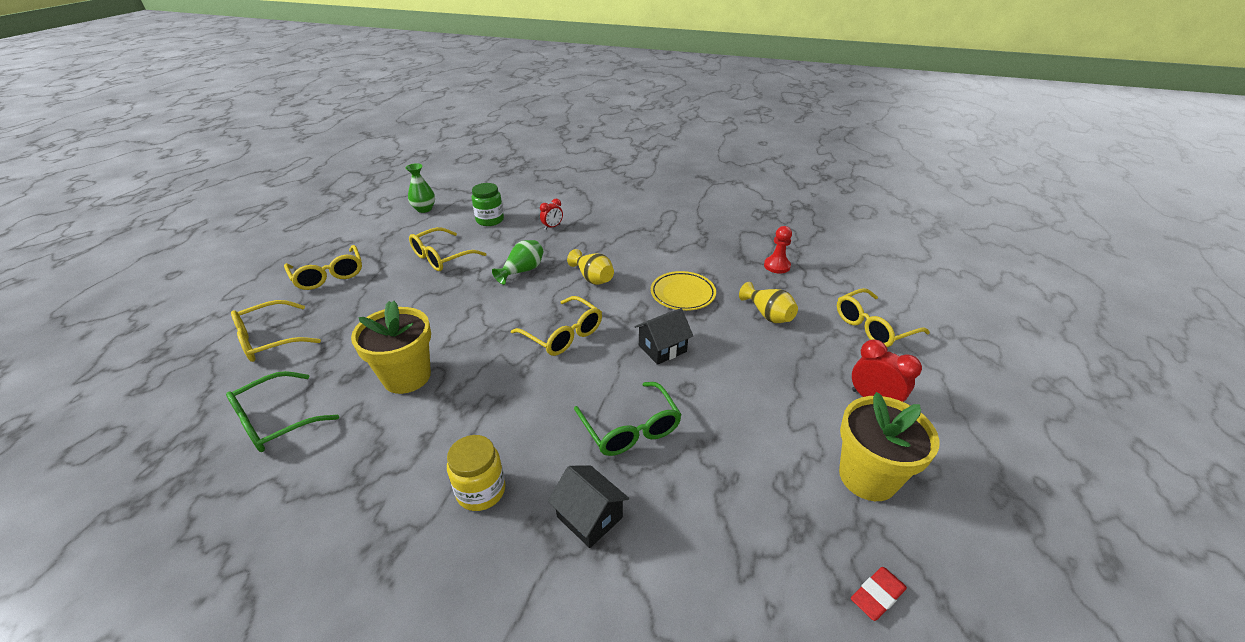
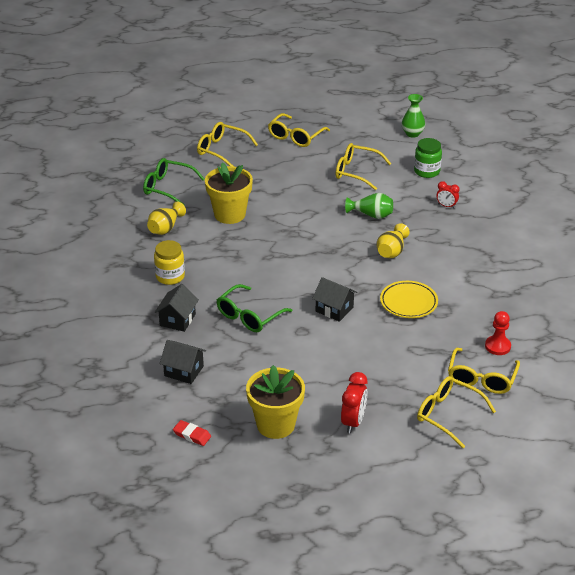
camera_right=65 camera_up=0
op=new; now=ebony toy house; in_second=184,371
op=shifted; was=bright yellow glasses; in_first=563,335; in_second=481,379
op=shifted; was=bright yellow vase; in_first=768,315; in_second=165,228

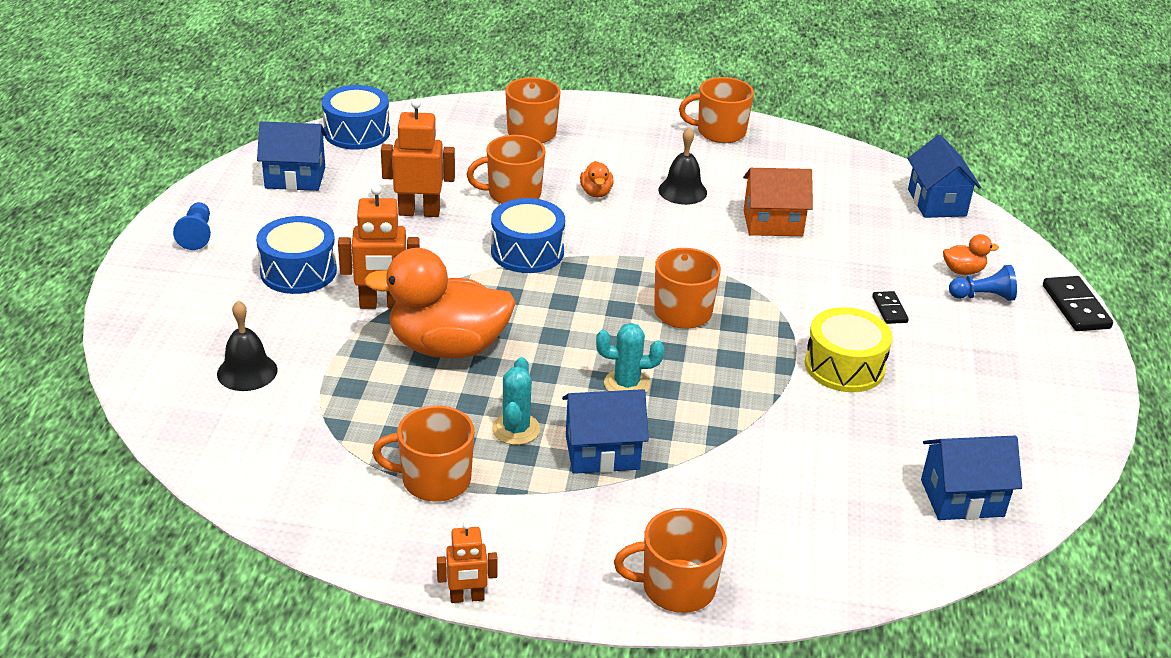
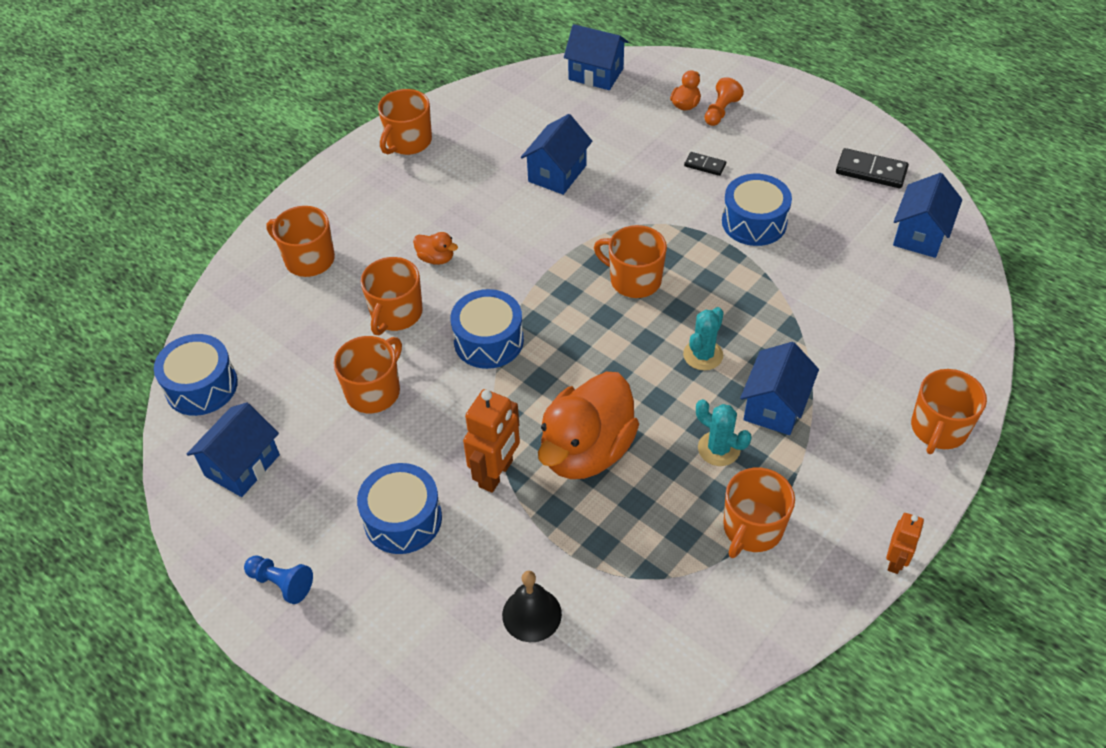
camera_right=-55 camera_up=15
op=gone; was=ebony school bell; in_first=682,191
op=shifted; was=ebony domino tile; in_first=1075,307; in_second=871,171
op=swapped; was=bright orange robot; now=bright orange coffee mug; in_first=419,212; in_second=374,391
op=repainted; was=bright orange toy house; now=cobalt toy house; in_first=773,223; in_second=557,173
op=repainted; was=bright yellow snare drum; now=cobalt snare drum; in_first=844,366; in_second=754,222
op=repainted; was=cobalt chess pawn; now=bright orange chess pawn; in_first=983,297; in_second=720,111

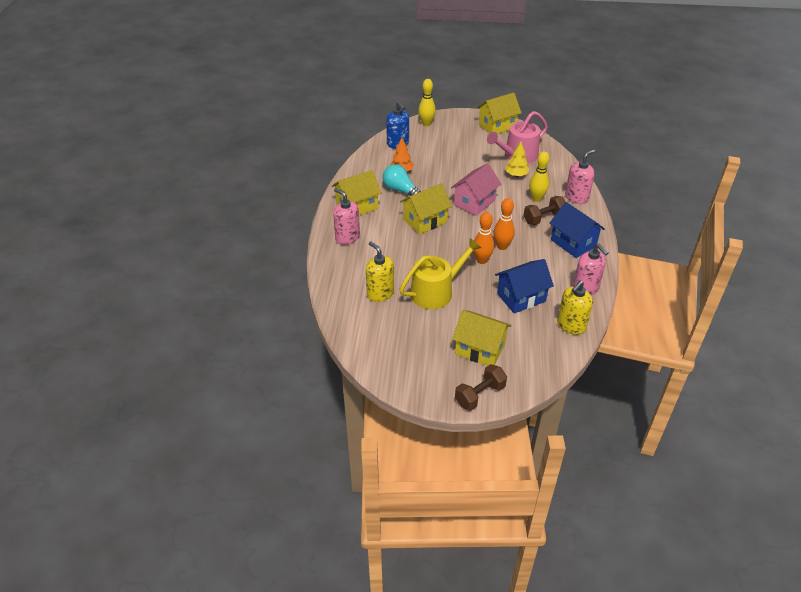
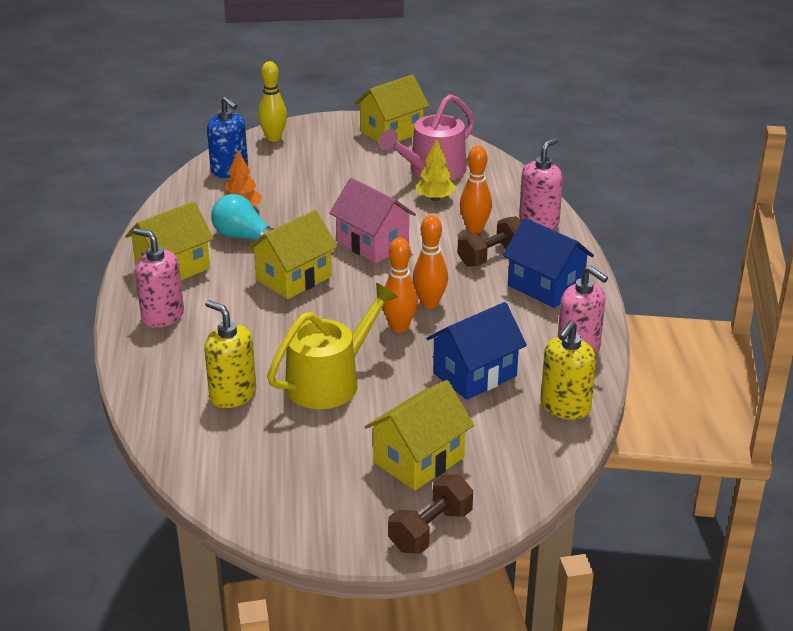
camera_right=-10 camera_up=-10
op=repainted; was=bright yellow bowling pin; now=bright orange bowling pin; in_first=536,199; in_second=474,229
op=rotated; was=pink toy house; in_first=474,202; in_second=372,244; clockwise=-75
op=rotated; was=bright yellow toy house; in_first=480,349; in_second=419,460; clockwise=-60

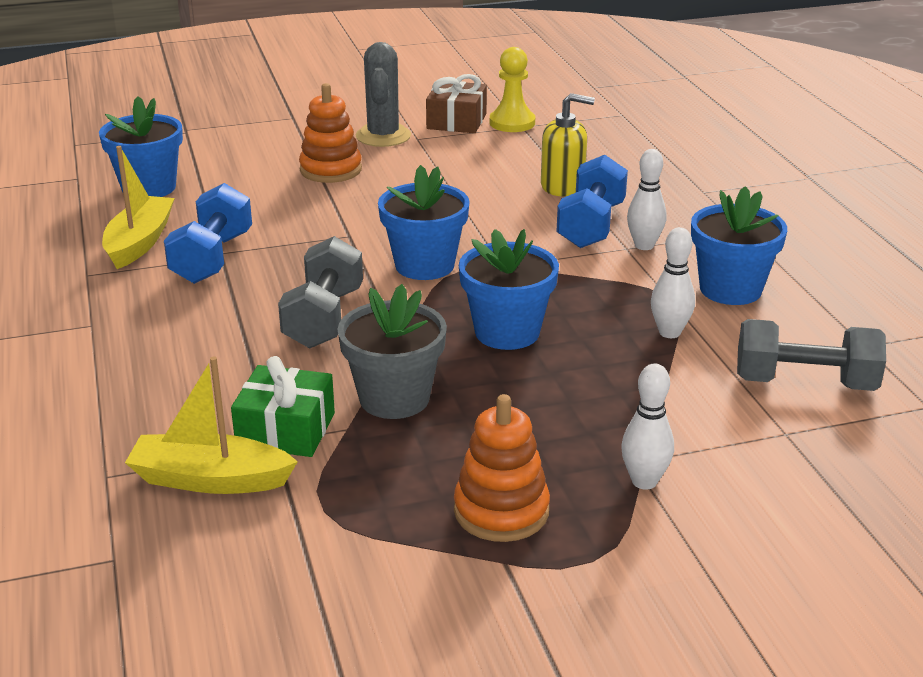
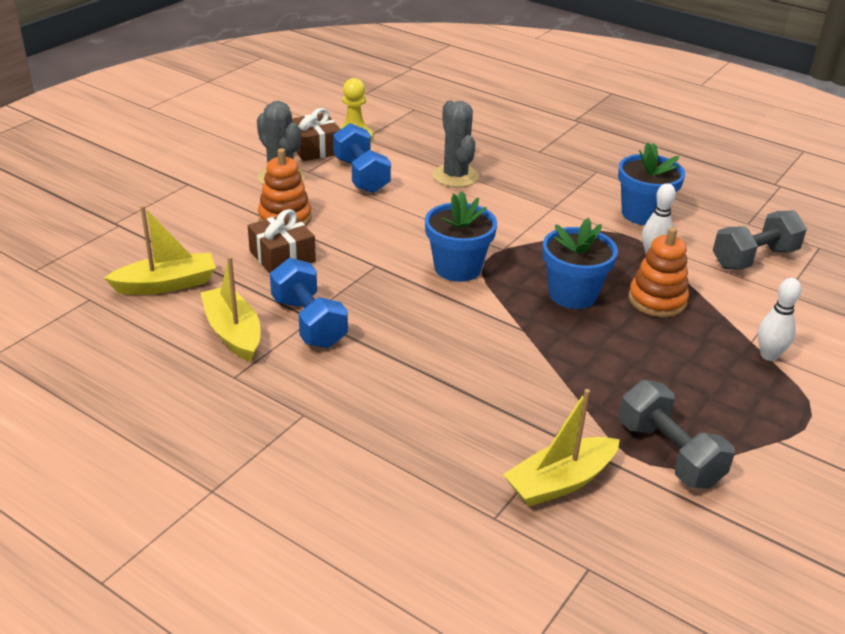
camera_right=-40 camera_up=5
op=gone; was=emerald gift; in_first=286,430
op=gone; was=grey flower pot; in_first=394,398
op=gone; was=pure white bowling pin; in_first=644,245
op=new; now=russet gift; in_second=282,256
op=shifted; was=grey hand weight; in_first=324,318; in_second=669,454
op=shifted; was=bright orange stacking rings; in_first=501,511; in_second=657,300
op=shifted; was=cobalt hand weight; in_first=591,225; in_second=361,175
op=swapped; was=cobalt flower pot; now=bright yellow sailboat; in_first=149,188; in_second=166,284
op=swapped; was=bright yellow soap dispenser; now=grey saguaro cactus; in_first=563,186; in_second=455,176

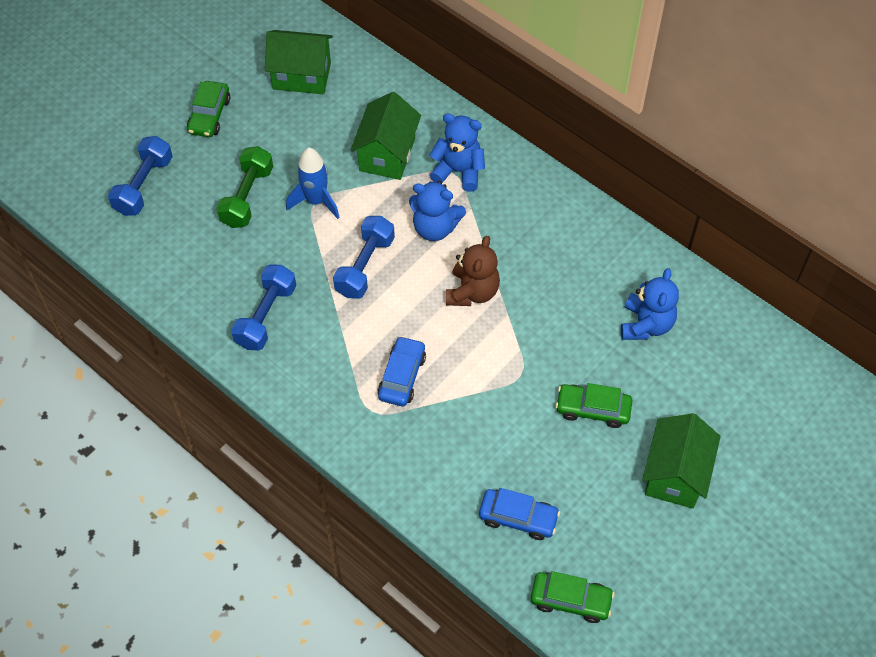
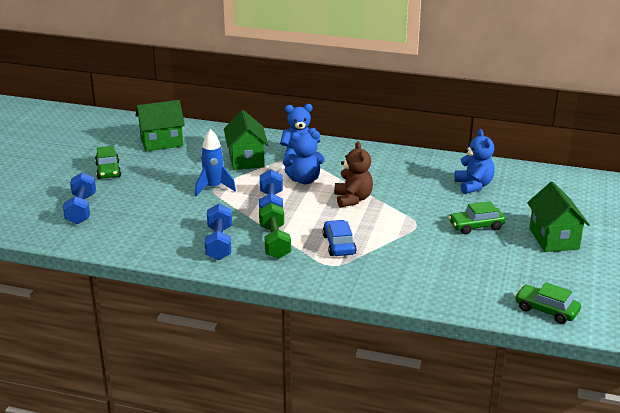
camera_right=-25 camera_up=-30
op=gone; was=cobalt toy car; in_first=518,518
op=shifted; was=emerald hand weight; in_first=247,197; in_second=274,242
op=rotated; was=emerald toy car; in_first=570,600; in_second=546,310; clockwise=-135

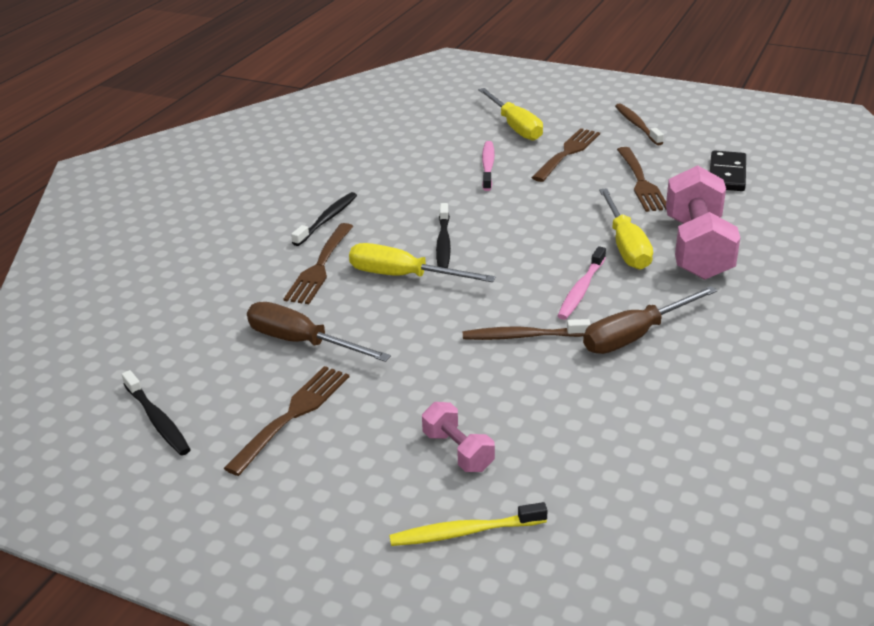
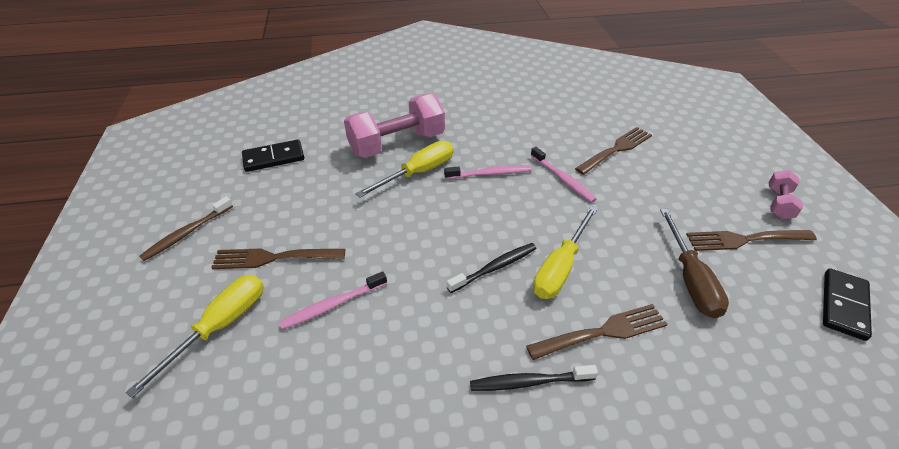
camera_right=-125 camera_up=10
op=gone; was=bright yellow toothbrush; in_first=464,532
op=gone; was=russet flat screwdriver; in_first=635,336
op=shifted; was=pink hand weight; in_first=458,451; in_second=778,203
op=shifted; was=russet fork; in_first=641,182; in_second=616,149
op=swapped; was=ebony toothbrush; now=ebony domino tile; in_first=157,420; in_second=843,305
op=repainted; was=russet toothbrush; now=pink toothbrush; in_first=522,336; in_second=563,179
op=rotated; was=bright yellow flat screwdriver; in_first=403,276; in_second=560,267; clockwise=45

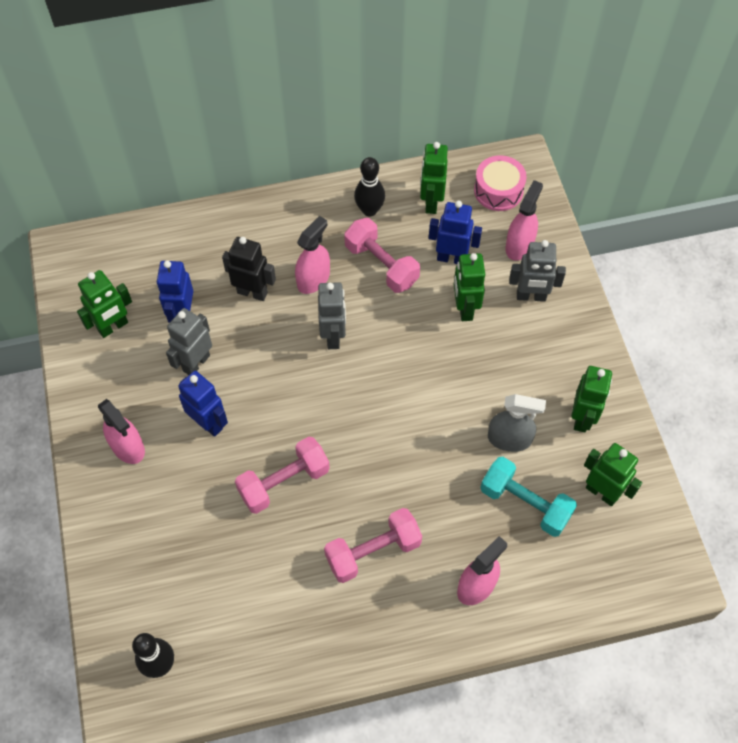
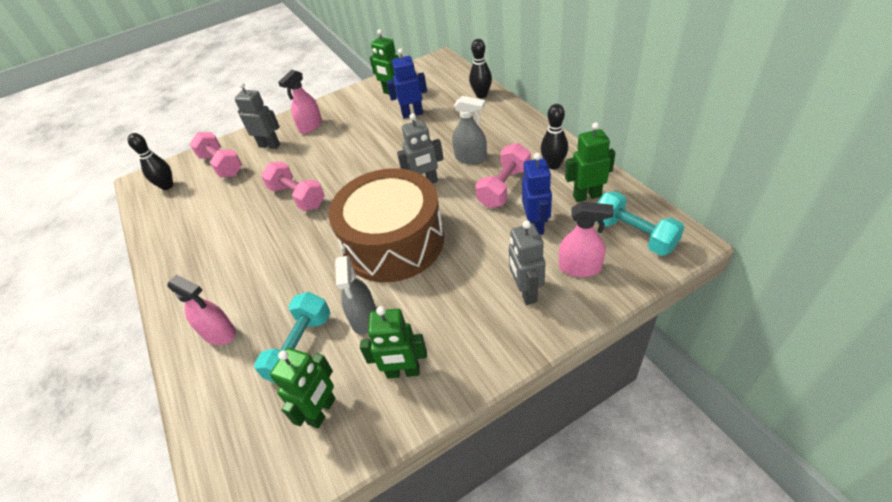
camera_right=80 camera_up=-15
op=gone; was=cobalt robot; in_first=208,423
op=gone; was=ebony robot; in_first=252,292
op=gone; was=emerald robot; in_first=464,308
op=new; now=russet snare drum; in_second=393,242
op=new; now=ebony bowling pin; in_second=481,95
op=shifted; was=grey robot; in_first=196,363; in_second=269,145
op=shifted; was=pink hand weight; in_first=373,551; in_second=221,165
op=swapped; was=pink snare drum; now=aqua hand weight; in_first=498,190; in_second=634,235
op=repainted; was=pink spray cleaner; now=grey spray cleaner; in_first=313,279; in_second=471,158

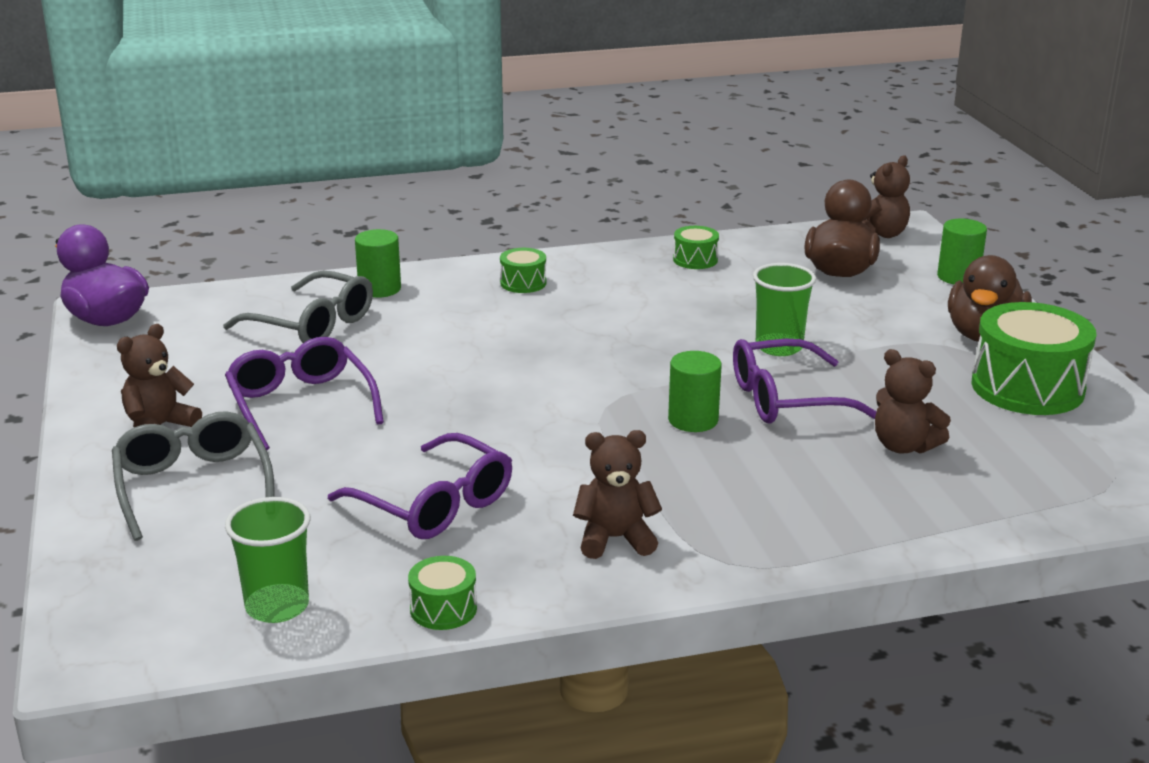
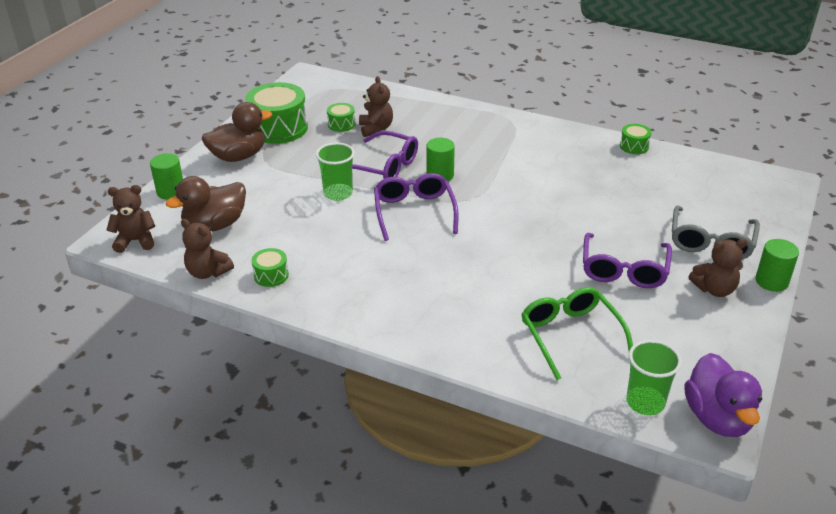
camera_right=-140 camera_up=10
op=shifted; was=emerald beaker; in_first=277,606; in_second=645,402
op=shifted; was=royal purple glasses; in_first=434,504; in_second=414,212
op=shifted; was=emerald cylinder shape; in_first=379,289; in_second=771,281
op=shifted; was=emerald snare drum; in_first=523,283; in_second=341,124
op=shifted; was=russet stuffed bear; in_first=615,539; in_second=208,272
op=repainted; was=grey glasses; now=emerald glasses; in_first=312,324; in_second=571,336

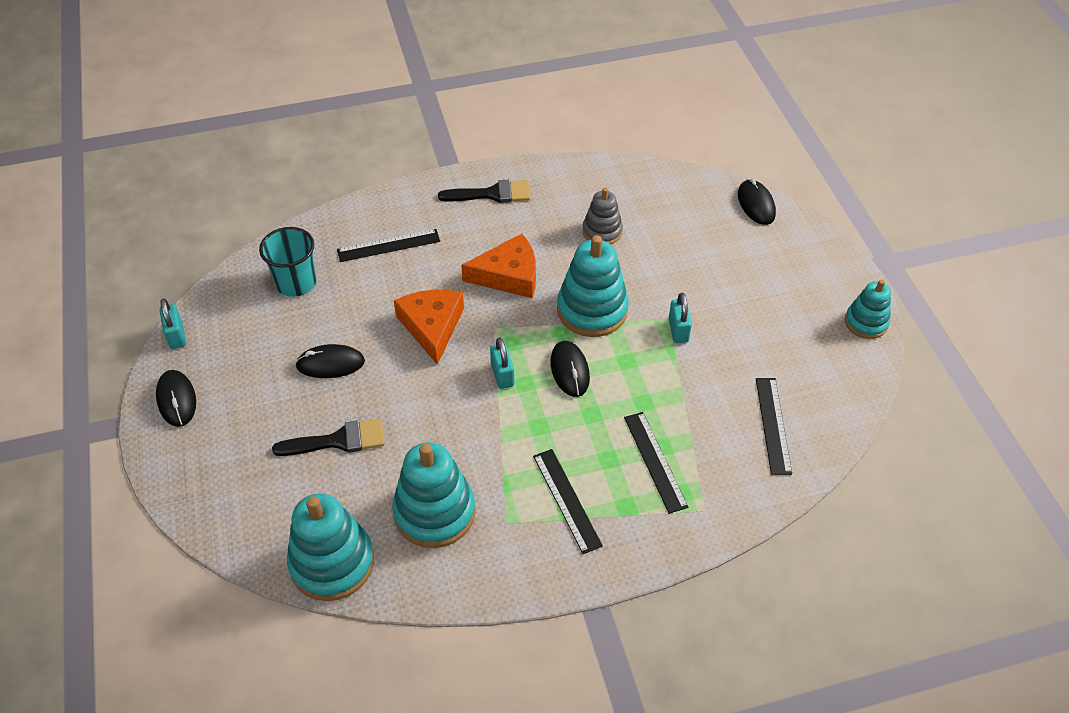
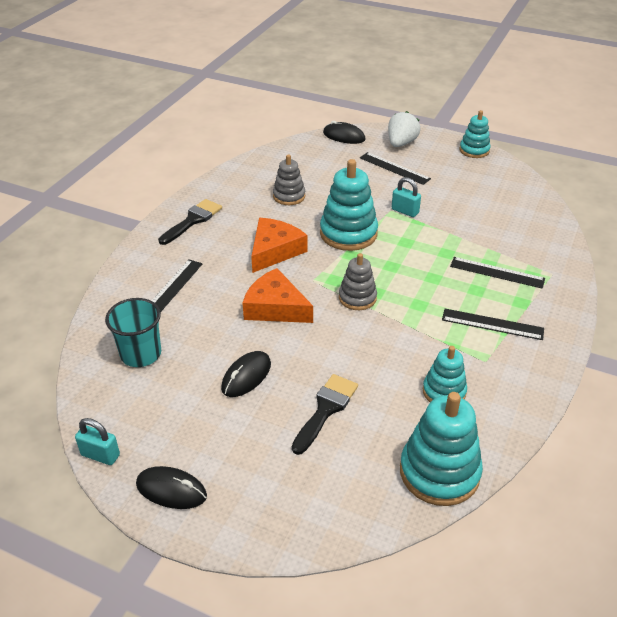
camera_right=-50 camera_up=-10
op=gone; was=ebony PC mouse; in_first=569,370
op=new; now=pure white strawberry; in_second=401,143
op=shifted; was=ebony ruler; in_first=773,425; in_second=394,168
op=swapped; was=aqua lock; now=grey stacking rings; in_first=502,375; in_second=357,298
op=scaled; was=aqua stacking rings; in_first=434,512; in_second=444,391; ratio=0.6

